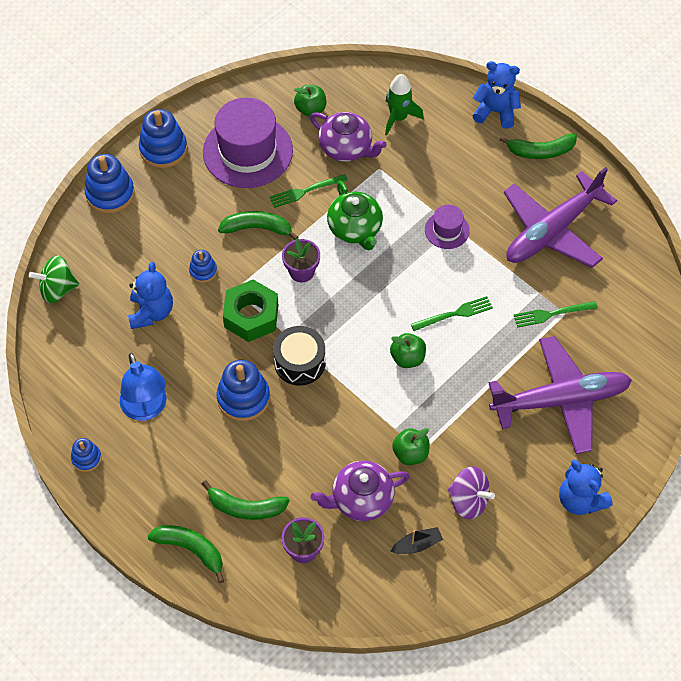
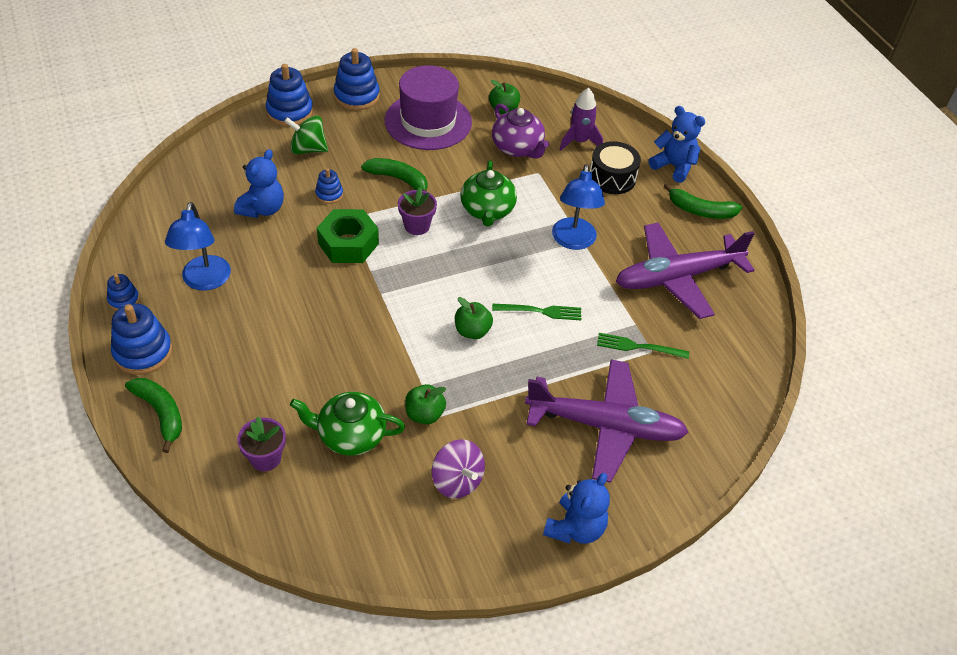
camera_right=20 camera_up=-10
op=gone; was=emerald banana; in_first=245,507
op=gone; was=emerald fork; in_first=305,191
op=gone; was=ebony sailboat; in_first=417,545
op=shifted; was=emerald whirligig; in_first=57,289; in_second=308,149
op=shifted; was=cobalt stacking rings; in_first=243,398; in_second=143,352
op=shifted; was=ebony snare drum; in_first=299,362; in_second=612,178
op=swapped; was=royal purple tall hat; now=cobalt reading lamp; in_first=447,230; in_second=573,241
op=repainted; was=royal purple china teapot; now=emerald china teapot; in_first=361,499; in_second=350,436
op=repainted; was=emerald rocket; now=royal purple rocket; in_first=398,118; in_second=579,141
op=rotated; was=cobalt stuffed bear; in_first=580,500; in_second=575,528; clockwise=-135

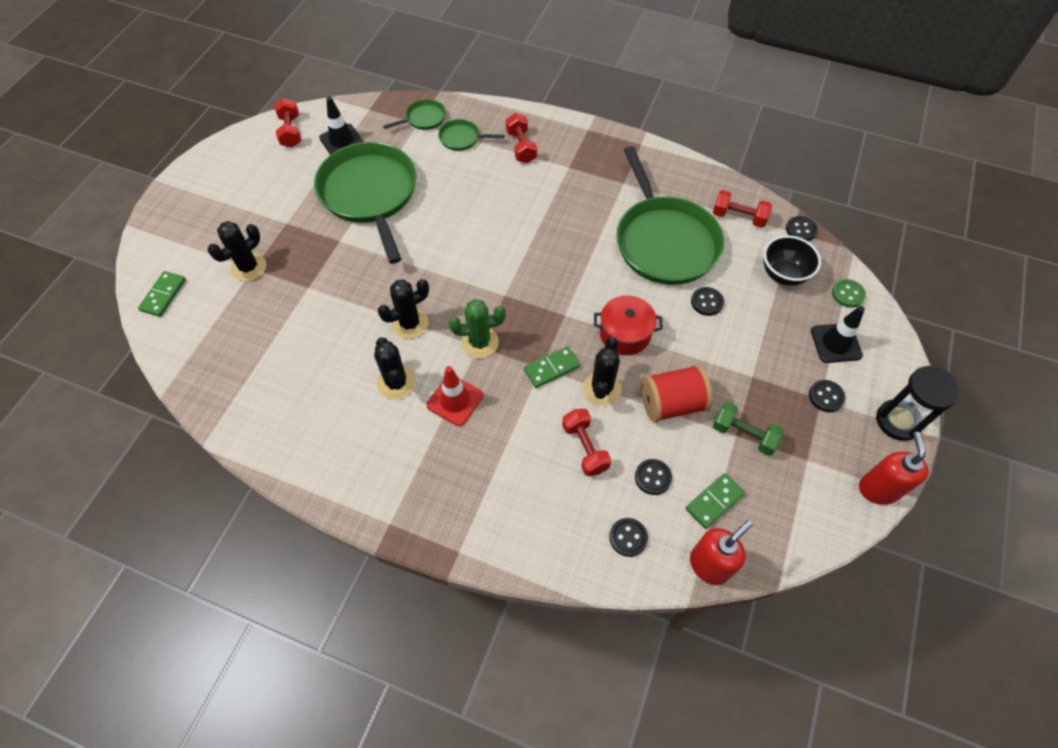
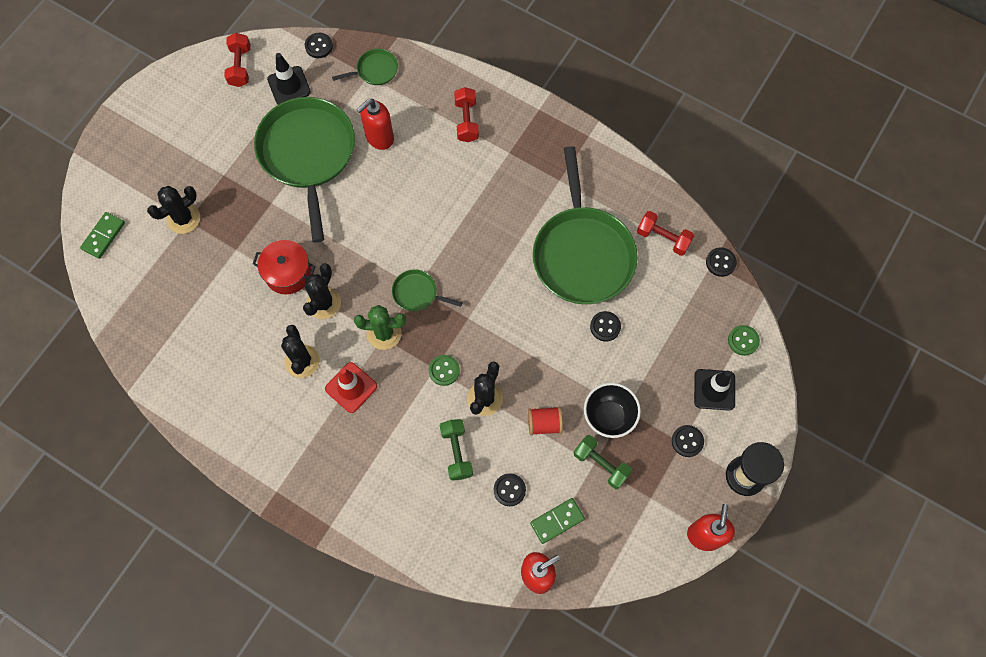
camera_right=10 camera_up=10
op=new; now=crimson soap dispenser; in_second=379,138
op=shifted; was=emerald frying pan; in_first=462,138; in_second=417,293
op=shifted; was=crimson cooking pot; in_first=625,334; in_second=288,273
op=shifted; was=ebony shirt button; in_first=628,537; in_second=319,46
op=shifted; was=ebony serving bowl; in_first=783,274; in_second=609,416
op=swapped; was=emerald domino tile; now=emerald shirt button; in_first=551,368; in_second=444,370
op=repainted; was=crimson hand weight; now=emerald hand weight; in_first=585,448; in_second=456,452
op=rotated; was=ebony saguaro cactus; in_first=410,323; in_second=323,303; clockwise=-45
op=scaled; was=crimson bobbin; in_first=671,403; in_second=544,424; ratio=0.63

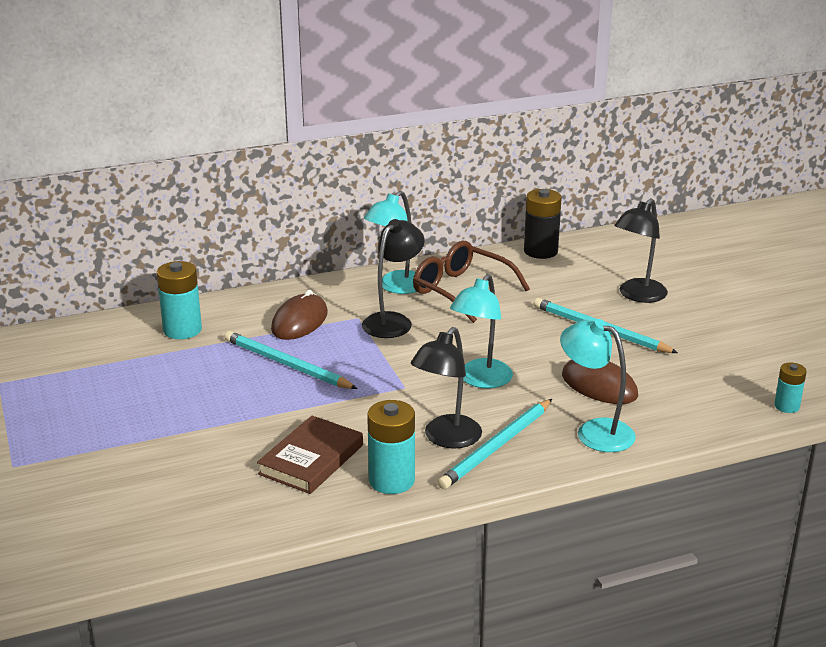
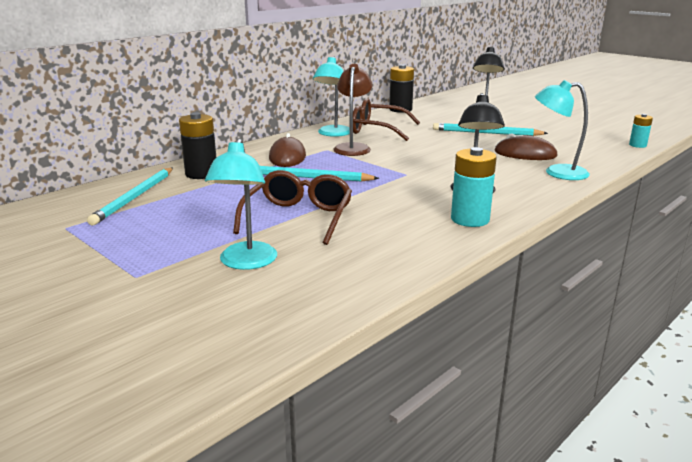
camera_right=-25 camera_up=-5
op=gone; was=russet hardback; in_first=311,459
op=new; now=russet glasses; in_second=298,217
op=shifted; was=aqua pencil; in_first=496,447; in_second=135,197
op=shifted; was=aqua reading lamp; in_first=480,380; in_second=246,262
op=repainted; was=aqua AA battery; now=ebony AA battery; in_first=182,330; in_second=201,174
op=repainted; was=ebony reading lamp; now=russet reading lamp; in_first=393,321; in_second=353,147

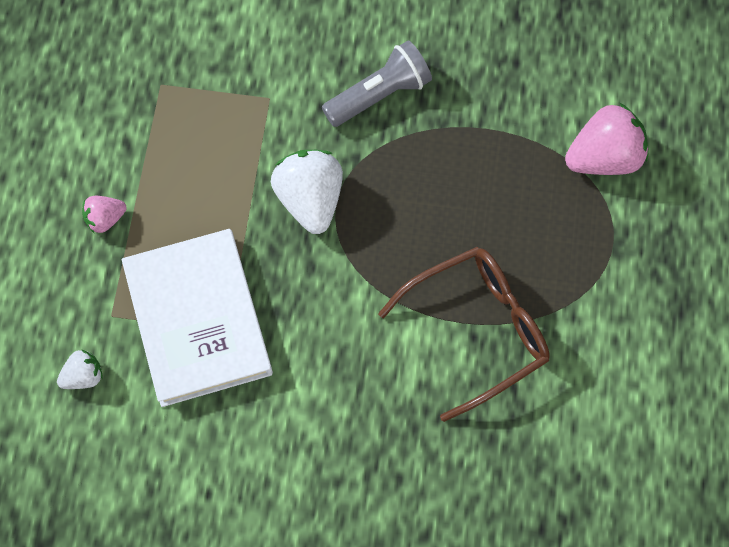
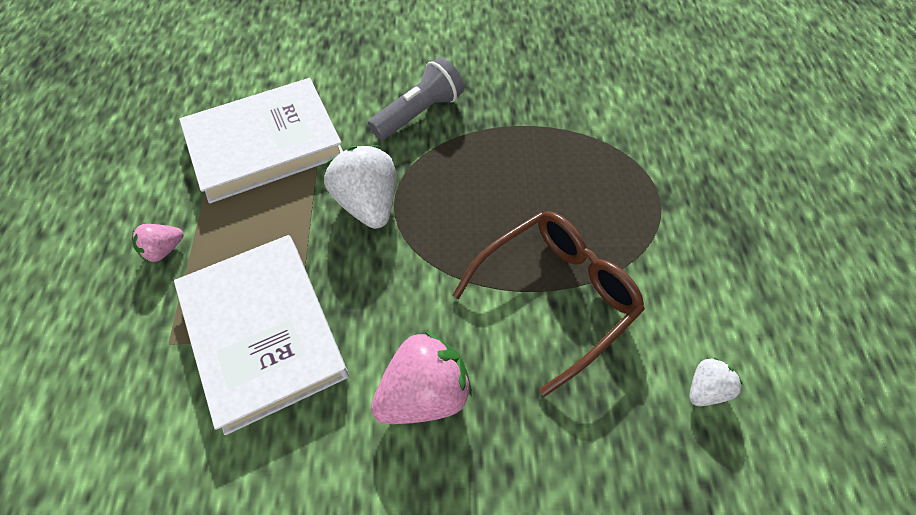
camera_right=-10 camera_up=-10
op=new; now=pure white hardback; in_second=265,144
op=shifted; was=pure white strawberry; in_first=83,376; in_second=705,389
op=shifted; was=pink strawberry; in_first=604,157; in_second=424,393

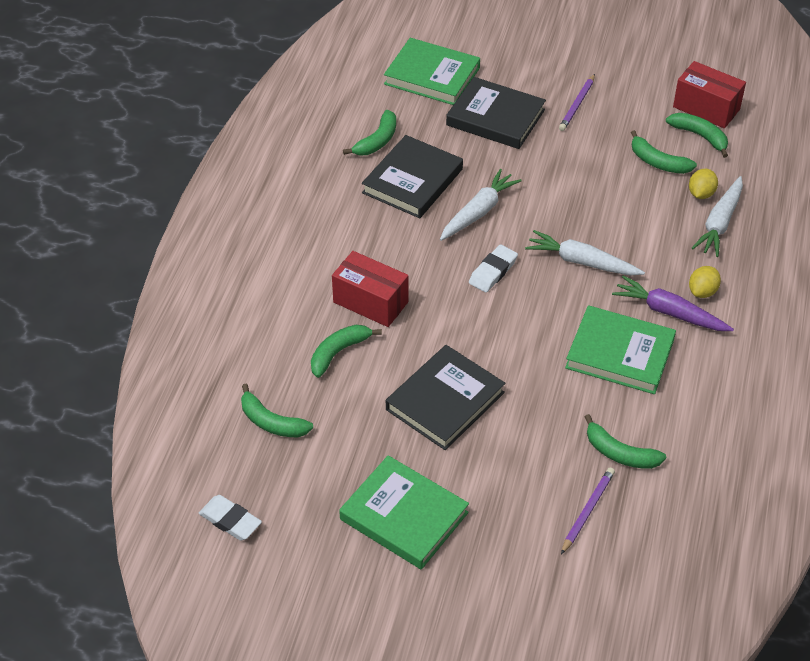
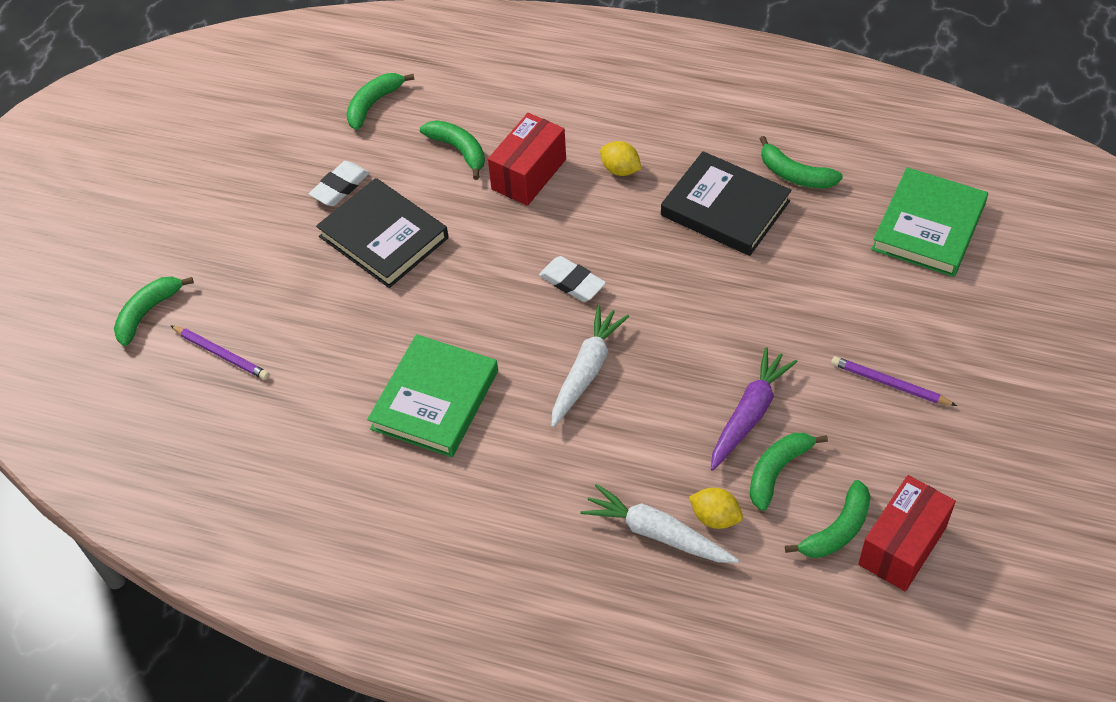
camera_right=95 camera_up=5
op=gone; was=emerald hardback; in_first=404,516
op=gone; was=pure white carrot; in_first=478,212
op=gone; was=ebony hardback; in_first=495,117
op=shifted; was=pure white pencil eraser; in_first=230,520; in_second=340,187
op=shifted; was=emerald banana; in_first=619,453; in_second=148,312
op=shifted; was=royal purple carrot; in_first=669,312; in_second=749,414
op=shifted; was=bright yellow toy lemon; in_first=702,292; in_second=620,170

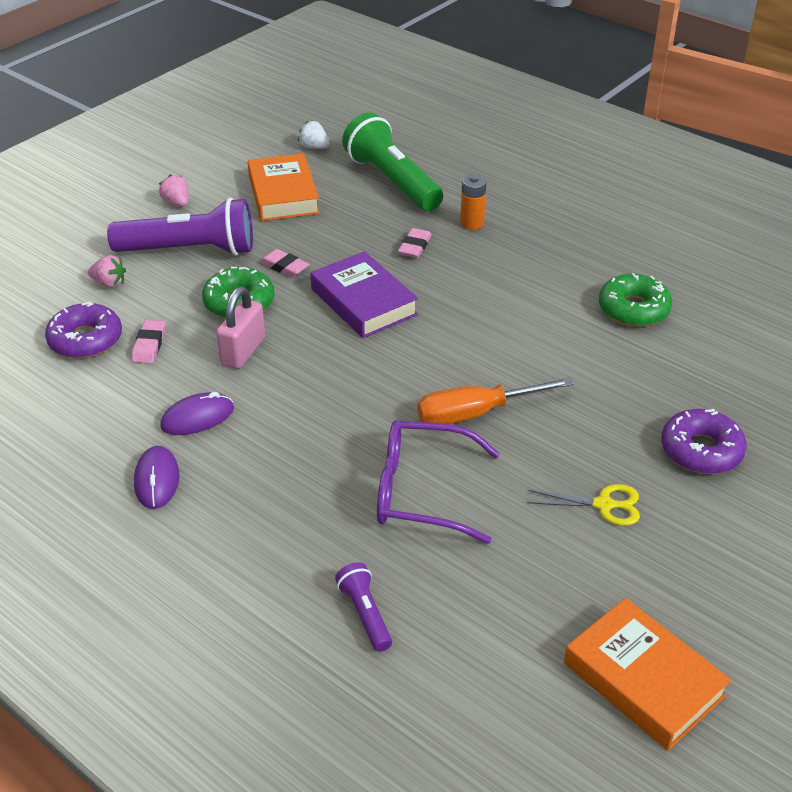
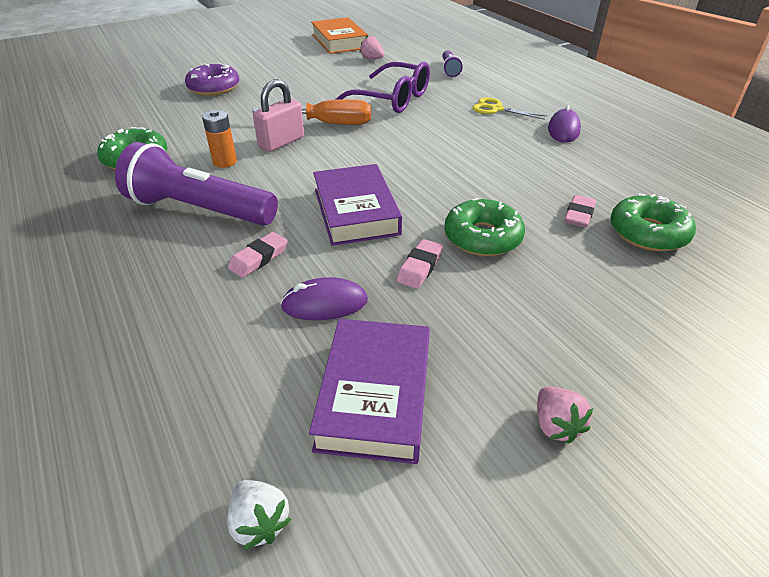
camera_right=-160 camera_up=0
op=gone; was=emerald flashlight; in_first=392,181
op=shifted; was=pink strawberry; in_first=109,283; in_second=372,59
op=shifted; was=royal purple flashlight; in_first=190,250; in_second=199,209
op=shifted; was=royal purple PC mouse; in_first=197,418; in_second=324,304
op=shifted; was=pink lock; in_first=243,351; in_second=281,142
op=shifted; was=bright orange AA battery; in_first=472,223; in_second=225,162
op=shifted; was=bright yellow pair of scissors; in_first=604,505; in_second=496,109
op=repainted; was=royal purple glazed donut; now=emerald glazed donut; in_first=85,340; in_second=648,233
op=repainted; was=bright orange hardback; now=royal purple hardback; in_first=283,194; in_second=375,395
op=rotated; was=pink pencil eraser; in_first=284,267; in_second=420,267; clockwise=60

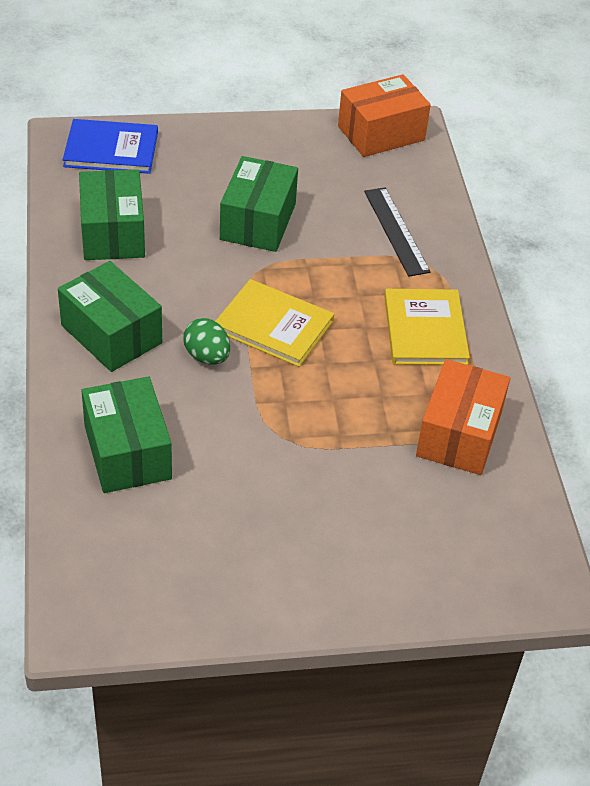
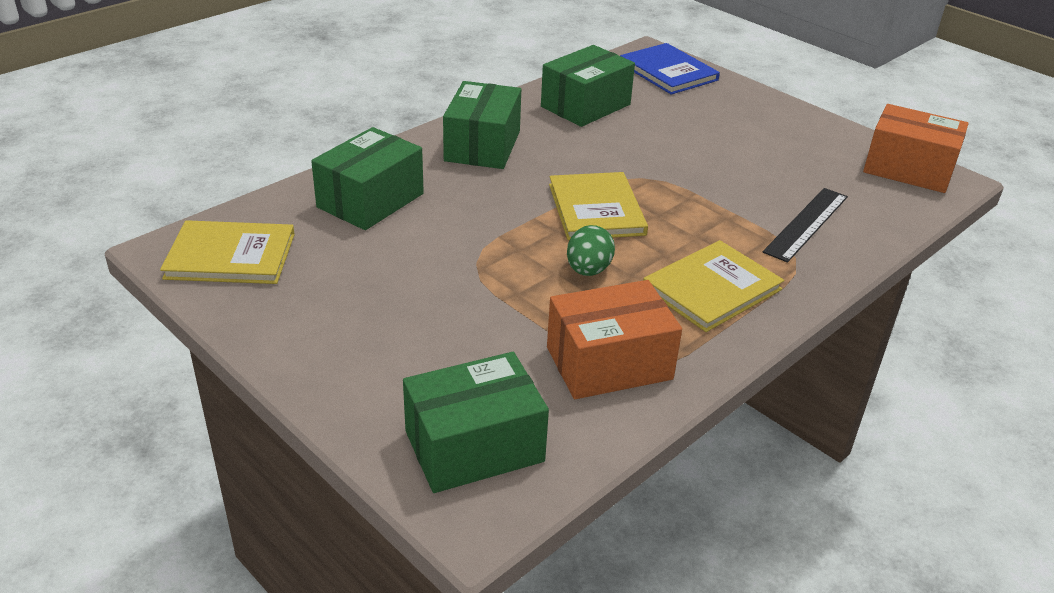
camera_right=55 camera_up=-10
op=new; now=bright yellow hardback; in_second=230,256
op=shifted; was=emerald egg; in_first=207,356; in_second=588,270
op=shifted; was=emerald parcel; in_first=258,222; in_second=474,446

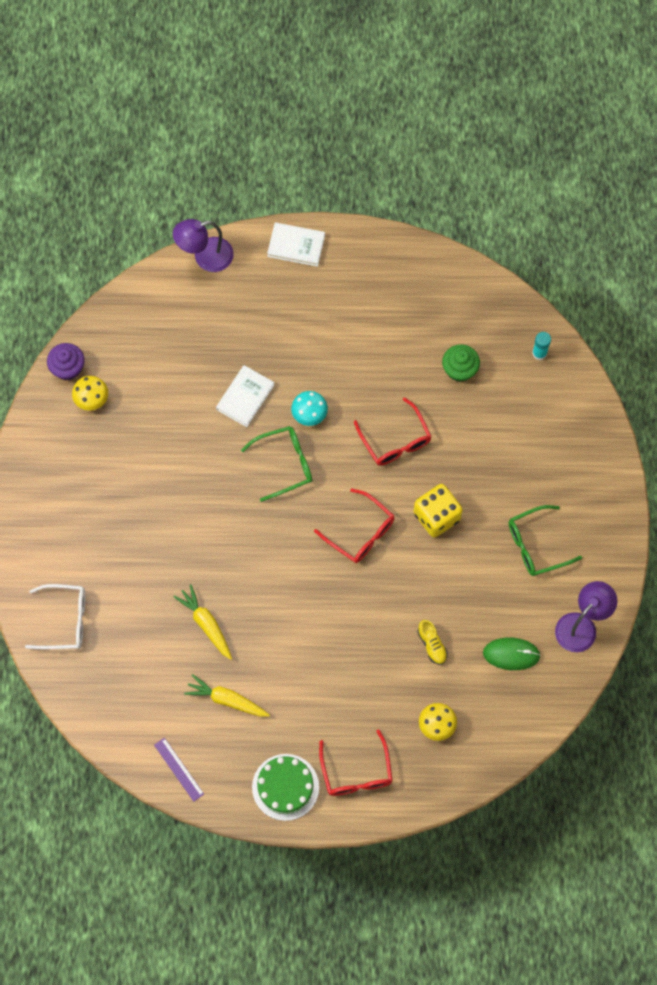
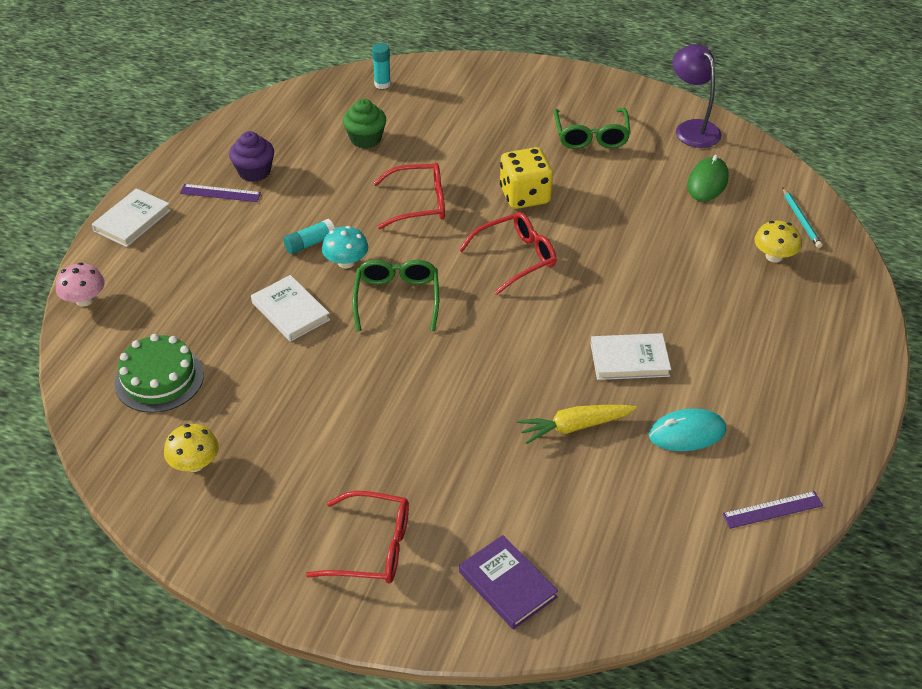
camera_right=-70 camera_up=-25
op=gone; was=bright yellow sneaker; in_first=432,645
op=new; now=royal purple ruler; in_second=220,193
op=new; now=aqua glue; in_second=310,243
op=new; now=pure white hardback; in_second=629,359
op=new; now=aqua pencil; in_second=801,220
op=shifted; was=royal purple cupcake; in_first=68,368; in_second=254,172
op=shifted; was=emerald cake; in_first=285,787; in_second=159,379
op=shifted; was=crimson glasses; in_first=356,772; in_second=372,547
op=swapped; was=pure white glasses; now=royal purple hardback; in_first=65,620; in_second=507,585
op=swapped; was=royal purple reading lamp; now=pink fungus; in_first=205,257; in_second=84,300
op=swapped; was=bright yellow carrot; now=aqua PC mouse; in_first=227,700; in_second=687,433

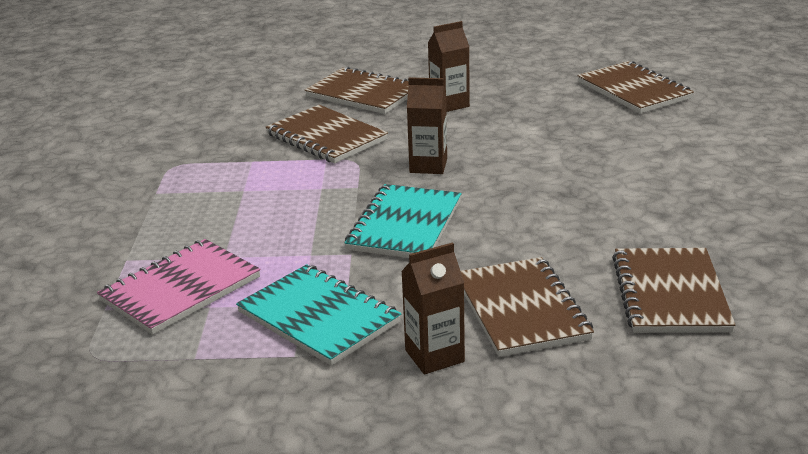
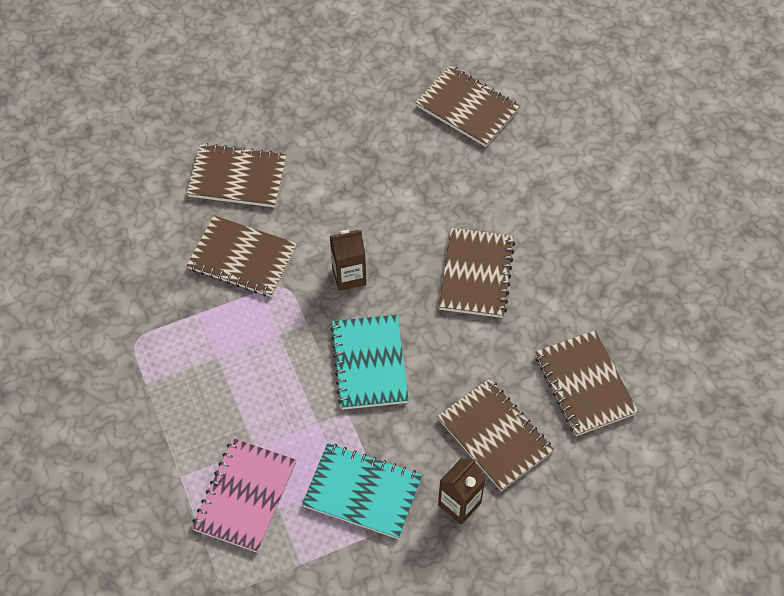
camera_right=-25 camera_up=30
op=gone; was=russet milk carton; in_first=449,104
op=new; now=russet notepad; in_second=476,274

